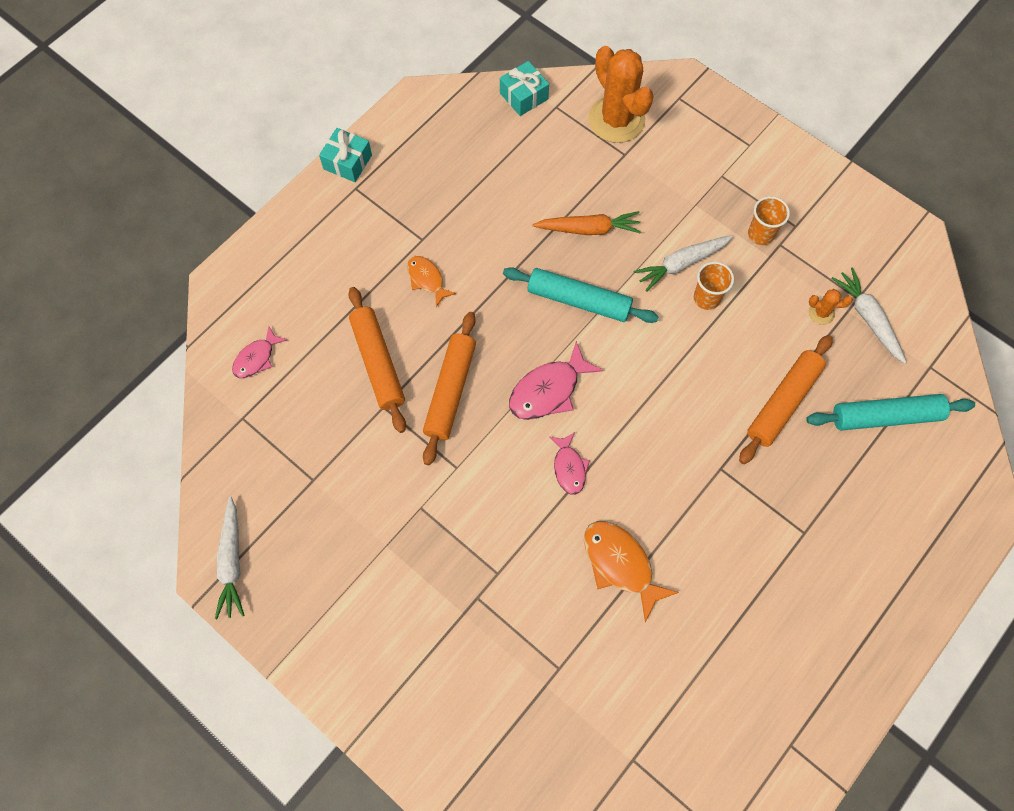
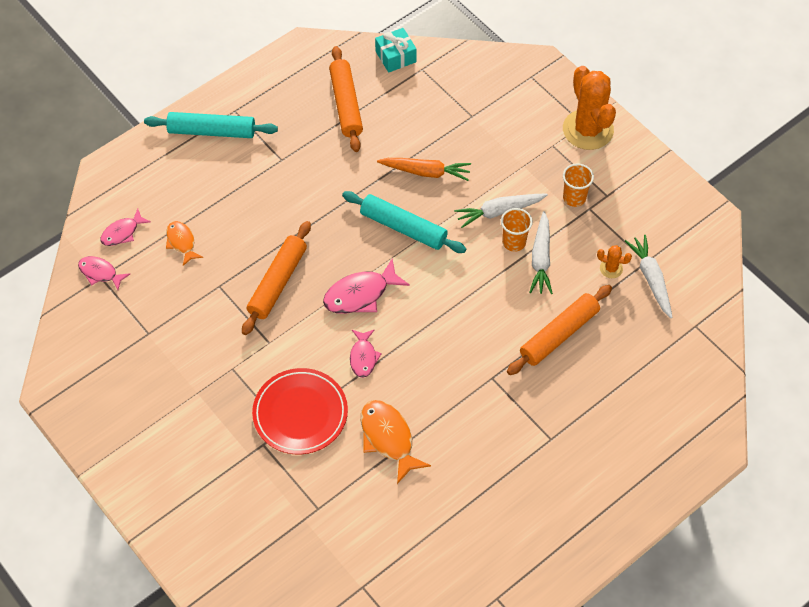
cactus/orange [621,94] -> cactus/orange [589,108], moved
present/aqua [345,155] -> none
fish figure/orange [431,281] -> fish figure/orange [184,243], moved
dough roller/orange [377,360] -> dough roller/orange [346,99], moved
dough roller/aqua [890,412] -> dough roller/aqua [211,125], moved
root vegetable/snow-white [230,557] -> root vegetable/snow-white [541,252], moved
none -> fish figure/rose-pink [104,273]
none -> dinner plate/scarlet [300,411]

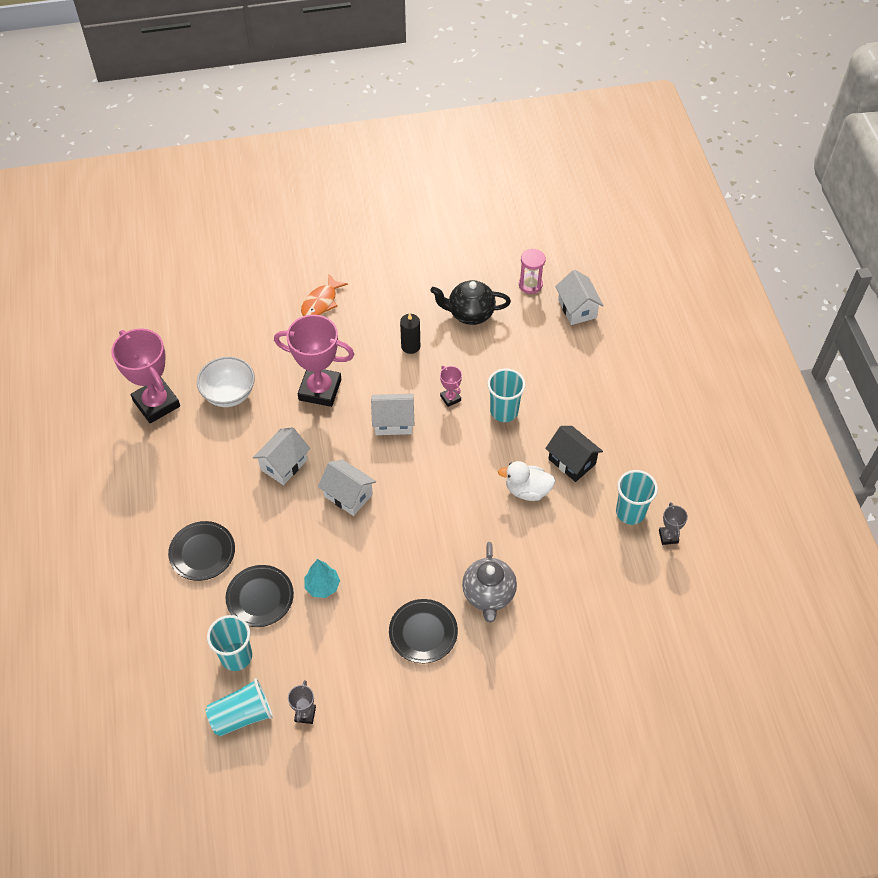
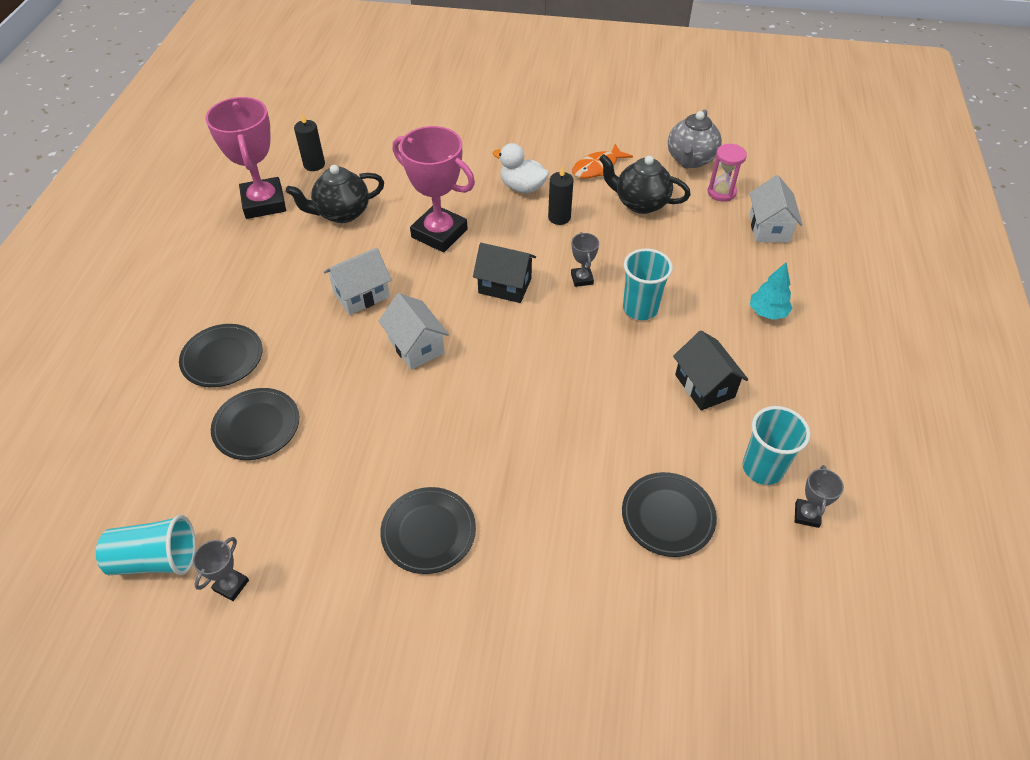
fish figure/orange [324,295] -> fish figure/orange [602,161], moved
bowl/snow-white [226,382] -> china teapot/jet-black [335,194]
trophy/rose-pink [451,386] -> trophy/ash-grey [585,259]
house/snow-white [392,414] -> house/jet-black [504,273]
rubber duck/snow-white [526,481] -> rubber duck/snow-white [521,168], moved
china teapot/ash-grey [489,582] -> china teapot/ash-grey [695,139], moved
fir tree/aqua [322,578] -> fir tree/aqua [771,291], moved
tumbler/aqua [229,643] -> none
none -> candle/jet-black [309,142]
none -> dinner plate/jet-black [669,514]

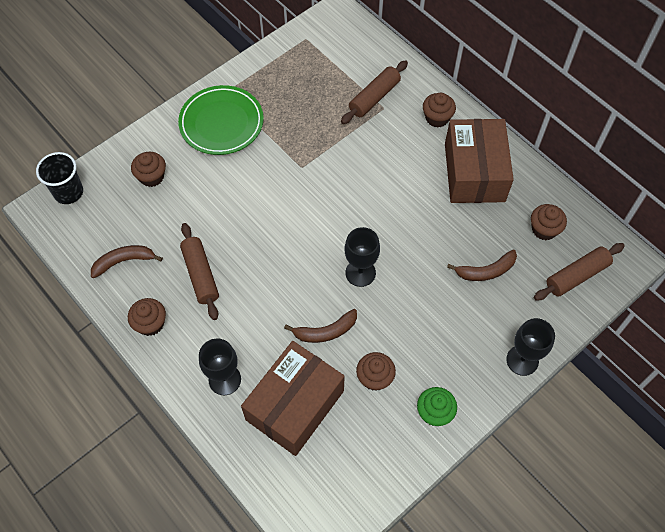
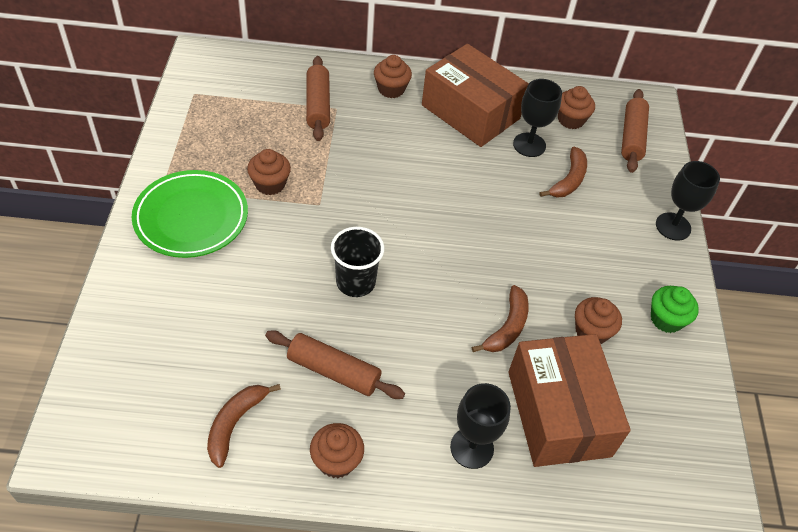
tumbler/jet-black [59,178] -> tumbler/jet-black [357,262], moved
fairy cake/brown [148,169] -> fairy cake/brown [269,172], moved
goblet/jet-black [362,257] -> goblet/jet-black [537,118], moved

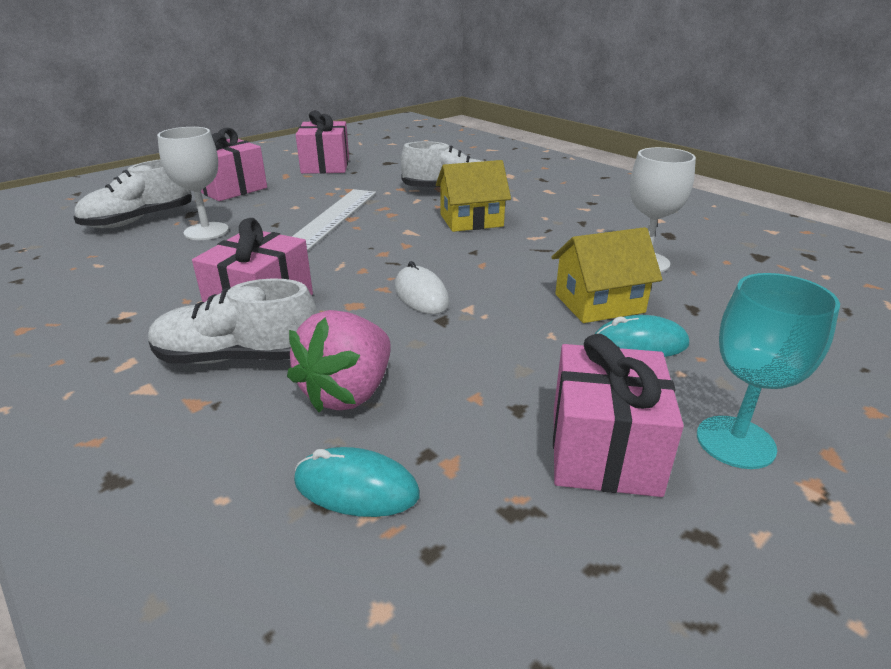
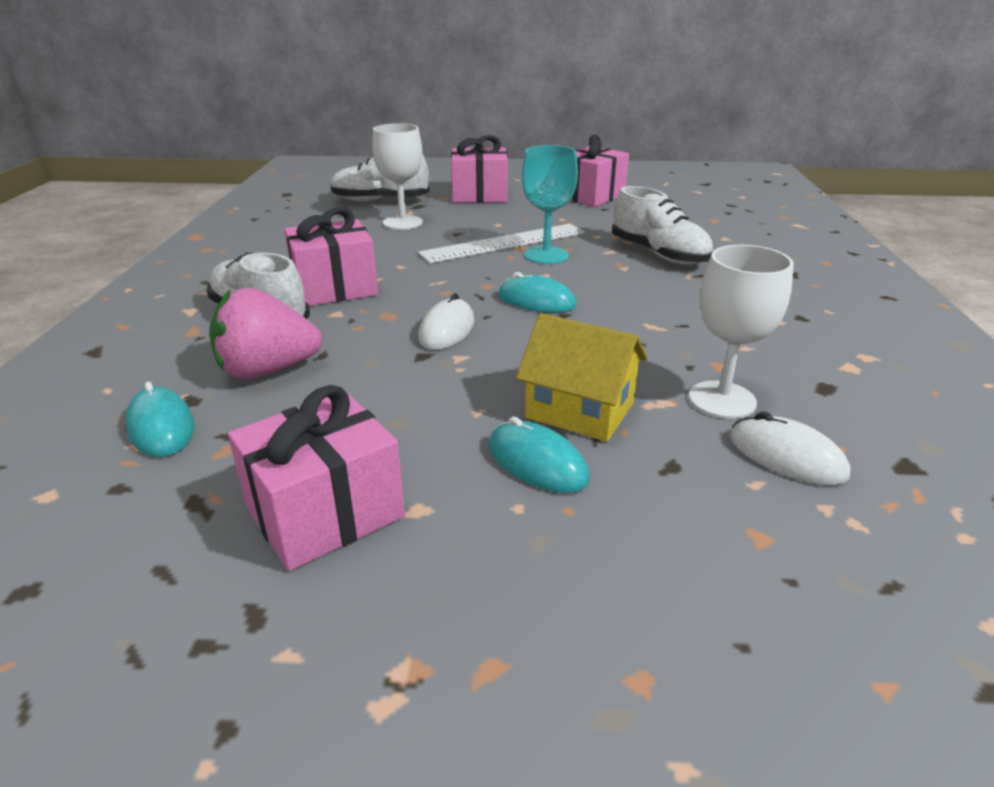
house/golden [473,196] -> none
goblet/aqua [768,371] -> goblet/aqua [550,204], moved
none -> PC mouse/aqua [537,292]
none -> PC mouse/snow-white [790,448]

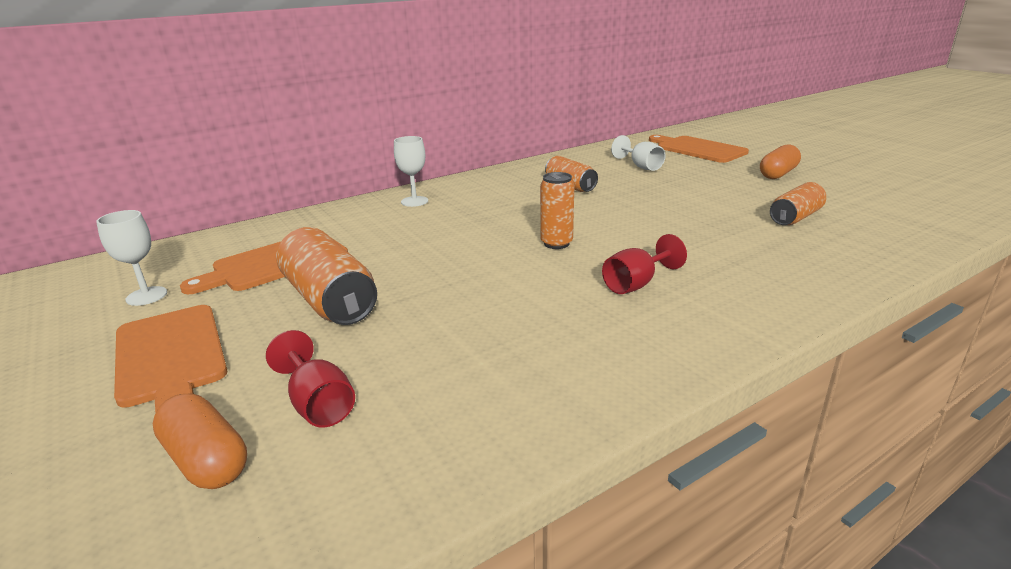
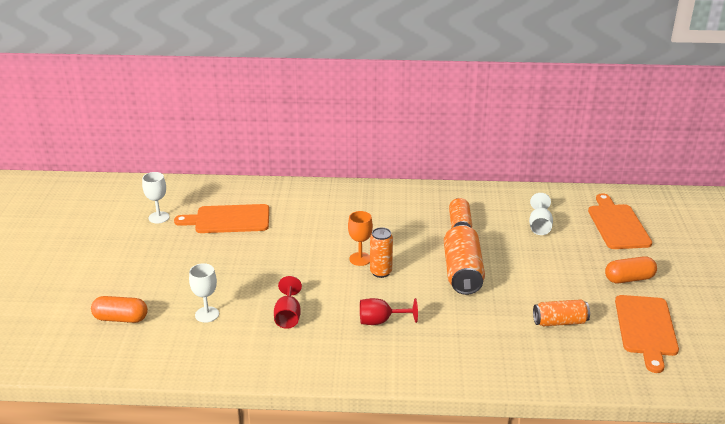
goblet/snow-white [411,171] -> goblet/snow-white [204,293], moved
soda can/orange [326,276] -> soda can/orange [464,260], moved
cutting board/orange [170,359] -> cutting board/orange [647,334], moved
goblet/scarlet [310,379] -> goblet/scarlet [288,302], moved
pill/orange [200,441] -> pill/orange [119,309], 75 degrees counterclockwise
none -> goblet/orange [360,238]

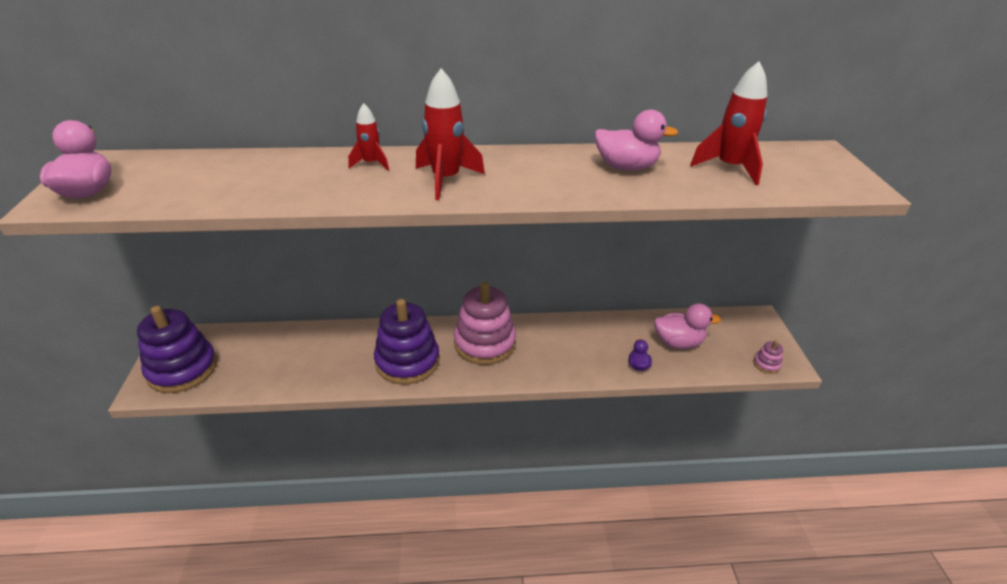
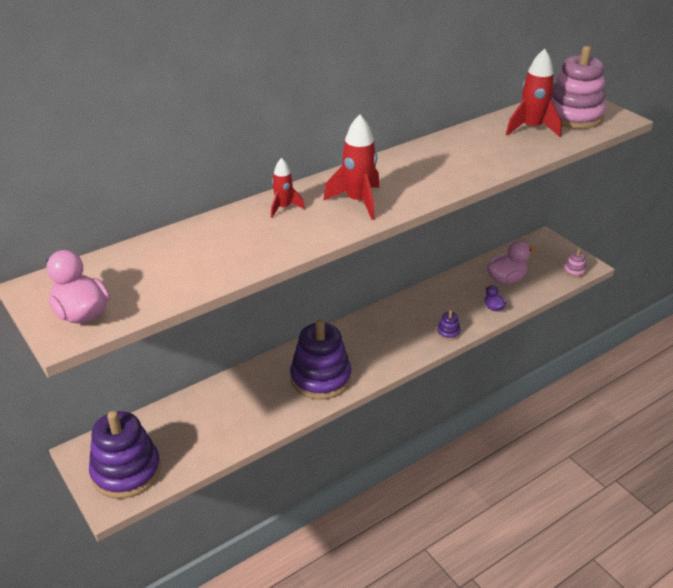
rubber duck/rose-pink [636,140] -> none
ring stacker/rose-pink [485,323] -> ring stacker/rose-pink [578,87], moved
none -> ring stacker/violet [449,325]

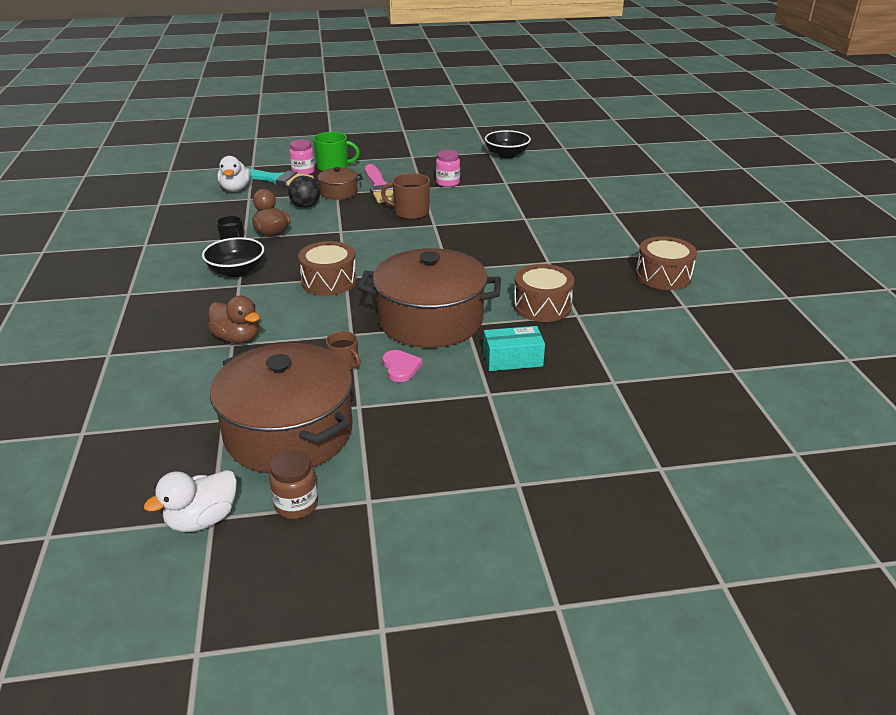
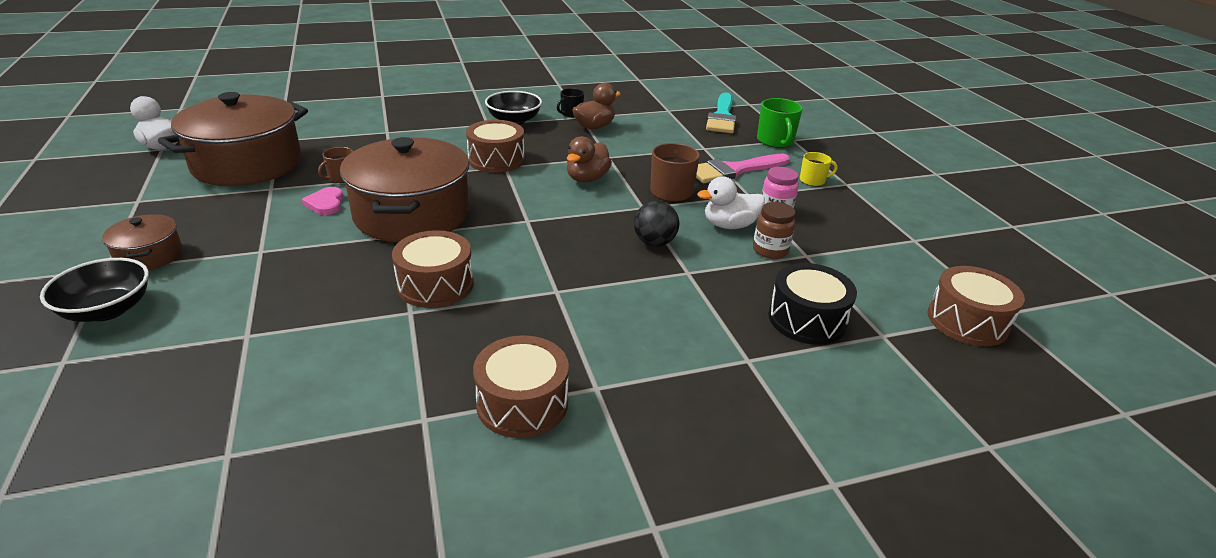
bowl/jet-black [508,144] -> bowl/jet-black [94,290], moved
preserve jar/rose-pink [302,157] -> none
rubber duck/snow-white [234,174] -> rubber duck/snow-white [731,203], moved
pot/brown [338,183] -> pot/brown [142,242], moved
sphere/jet-black [304,192] -> sphere/jet-black [657,224], moved
rubber duck/brown [234,319] -> rubber duck/brown [589,159], moved
box/aqua [514,348] -> none
heart shape/rose-pink [403,366] -> heart shape/rose-pink [323,201], 105 degrees clockwise
preserve jar/brown [293,485] -> preserve jar/brown [774,230], moved
none -> mug/golden [819,169]
none -> snare drum/jet-black [812,304]
none -> snare drum/brown [976,306]

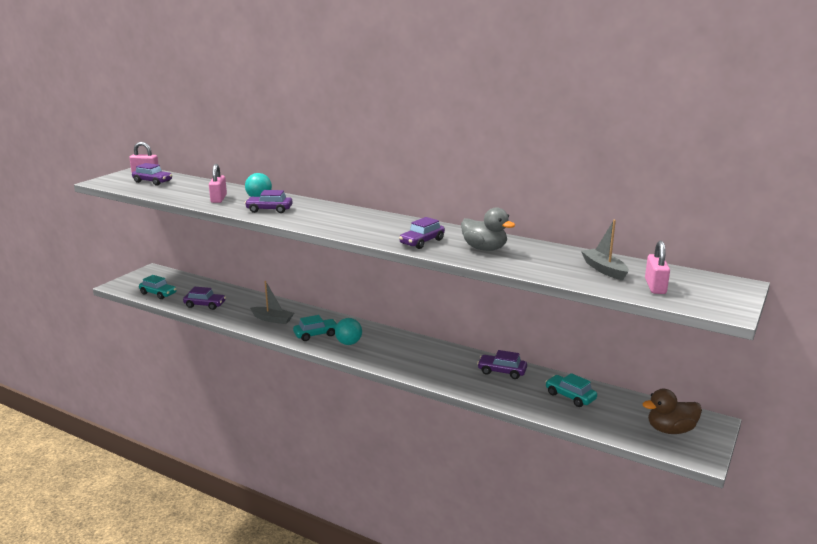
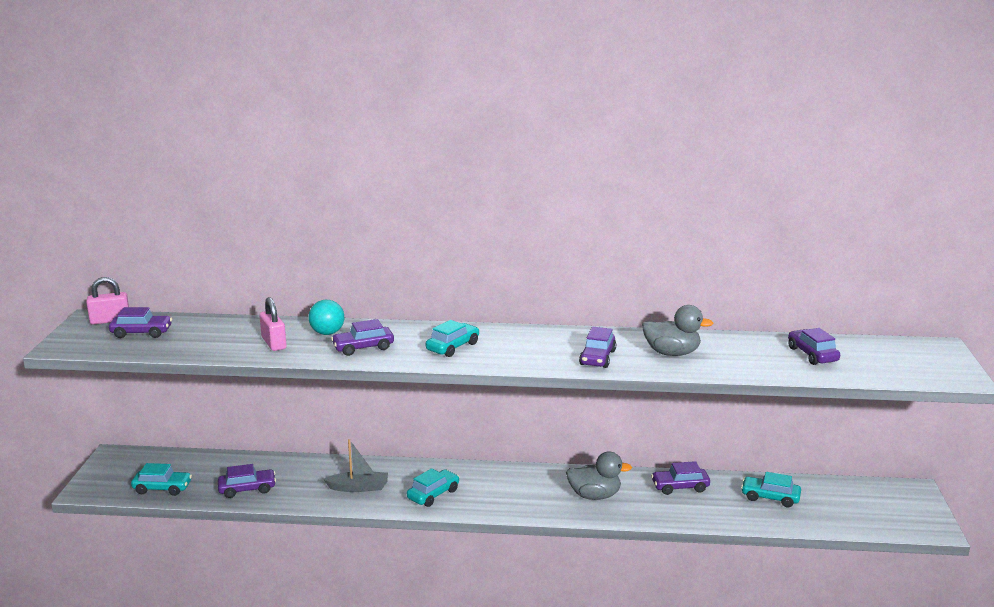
toy boat/ash-grey [605,250] -> toy car/violet [814,346]
lock/rose-pink [657,267] -> none
sphere/aqua [348,331] -> none
rubber duck/brown [672,411] -> none
none -> toy car/aqua [452,338]
none -> rubber duck/ash-grey [599,476]

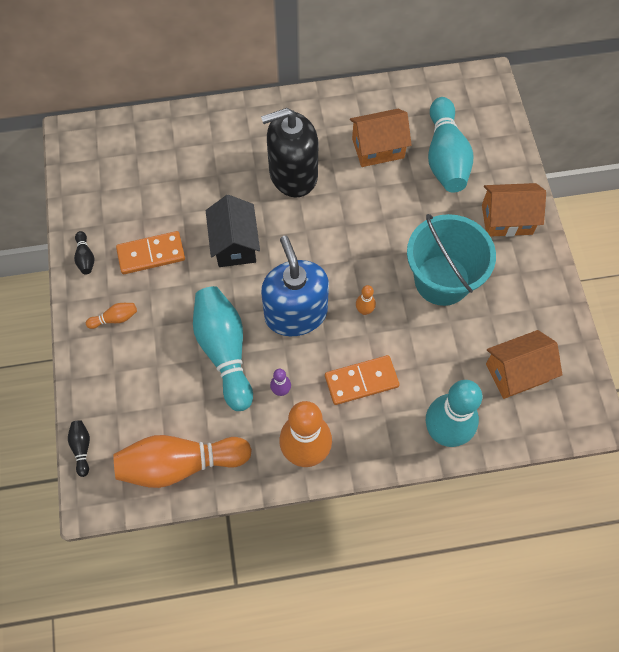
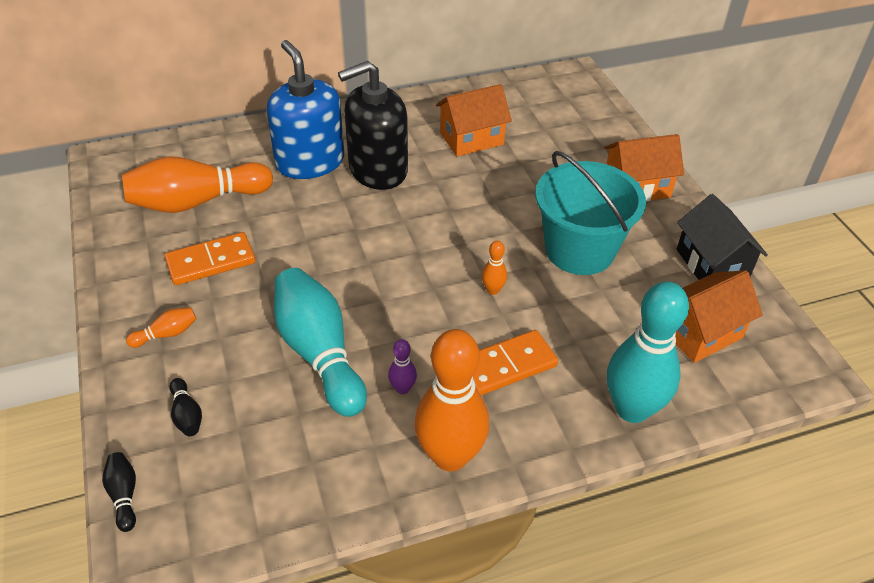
tenpin/aqua [450,145] -> none
house/jet-black [233,231] -> house/jet-black [722,237], moved
tenpin/jet-black [84,252] -> tenpin/jet-black [185,407], moved
pump bottle/cobalt [295,286] -> pump bottle/cobalt [305,109], moved
tenpin/orange [182,461] -> tenpin/orange [197,185], moved

